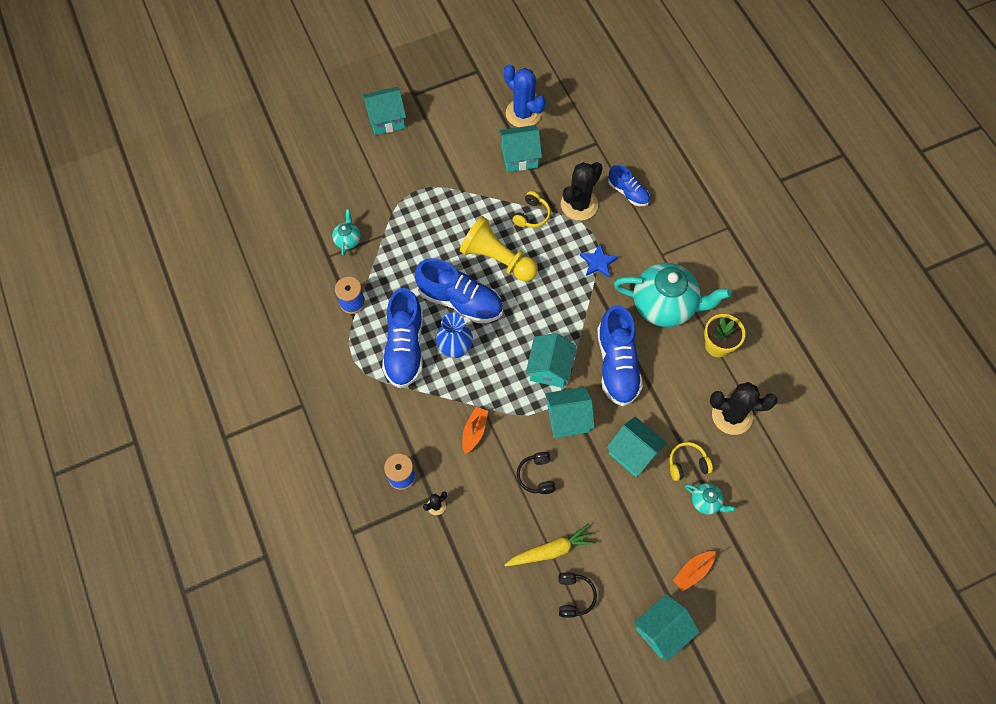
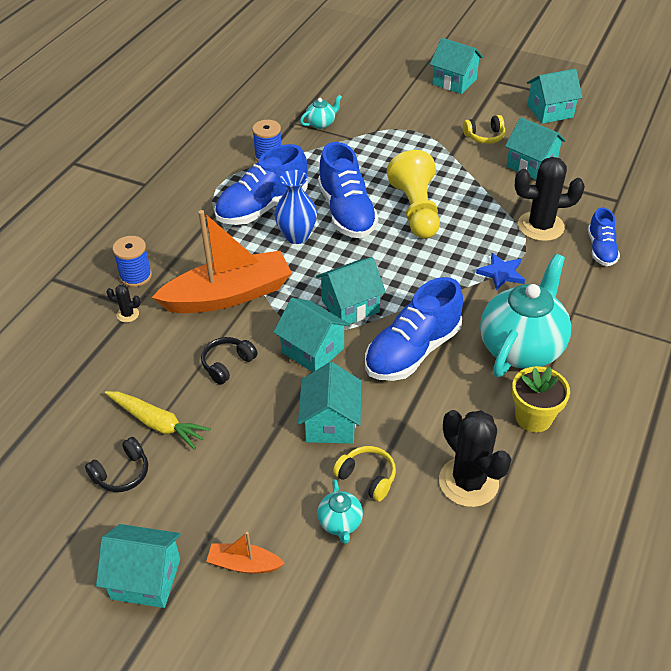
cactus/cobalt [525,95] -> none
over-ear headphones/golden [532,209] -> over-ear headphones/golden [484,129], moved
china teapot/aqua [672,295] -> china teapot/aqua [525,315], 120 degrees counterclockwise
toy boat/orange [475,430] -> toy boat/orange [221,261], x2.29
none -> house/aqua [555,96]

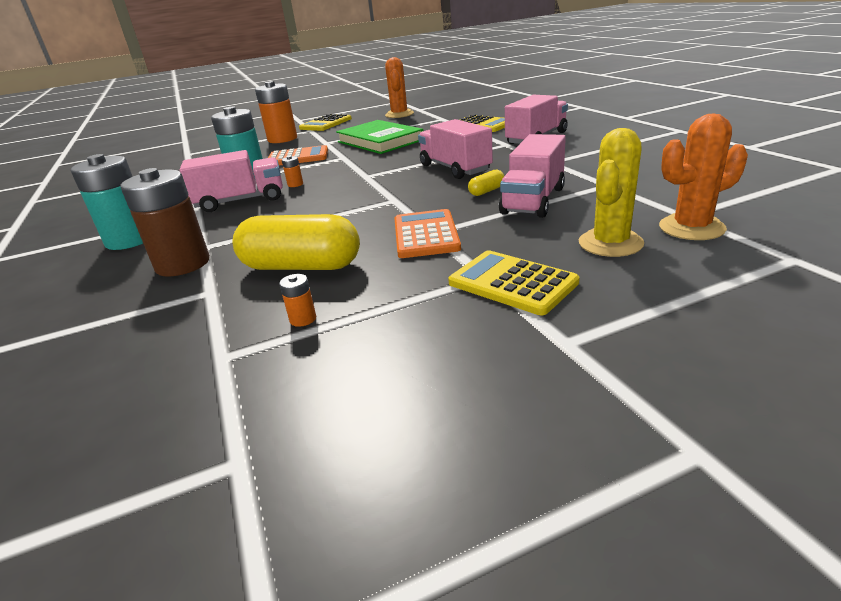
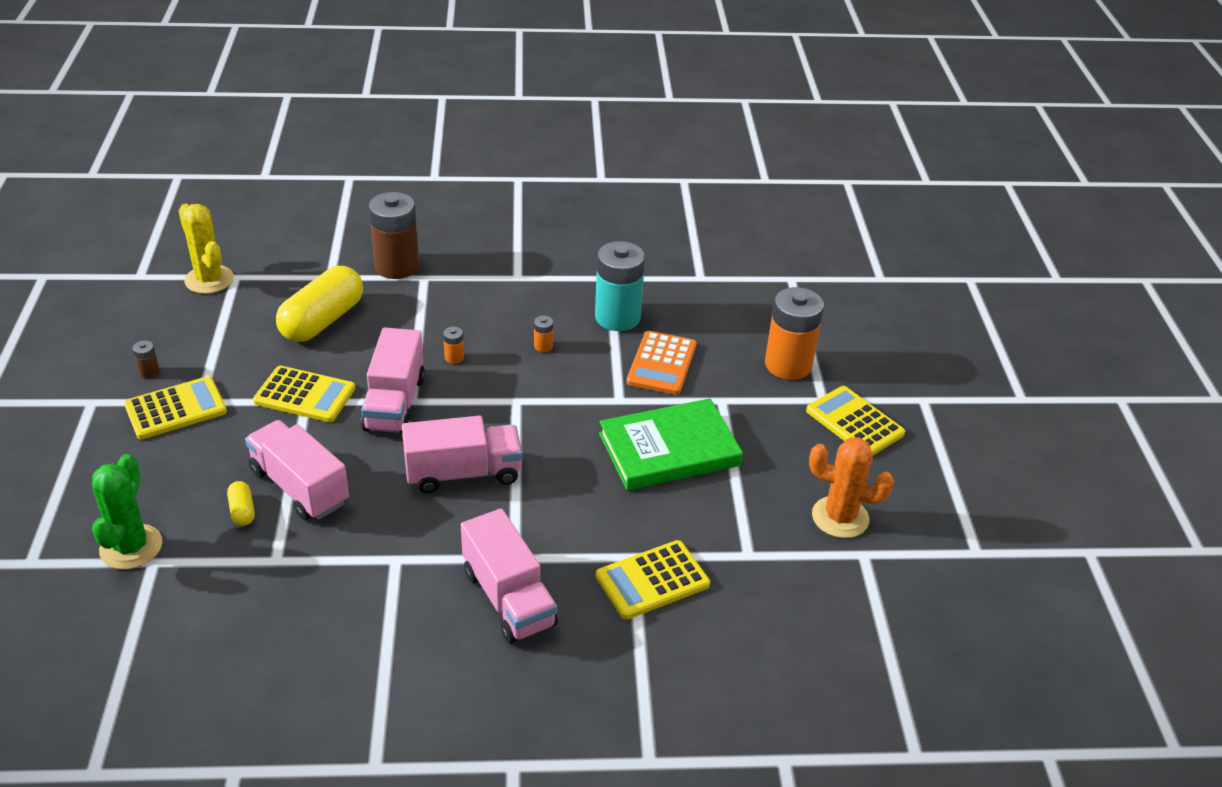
cactus/orange [703,177] -> cactus/leaf-green [127,511]
cactus/golden [611,192] -> cactus/golden [206,249], moved
lorry/rose-pink [231,181] -> lorry/rose-pink [393,380], moved
power cell/aqua [106,202] -> none
pill/golden [486,183] -> pill/golden [241,503], moved
adding machine/orange [428,233] -> adding machine/golden [304,394]
power cell/orange [297,300] -> power cell/orange [453,345], moved
none -> power cell/brown [146,359]

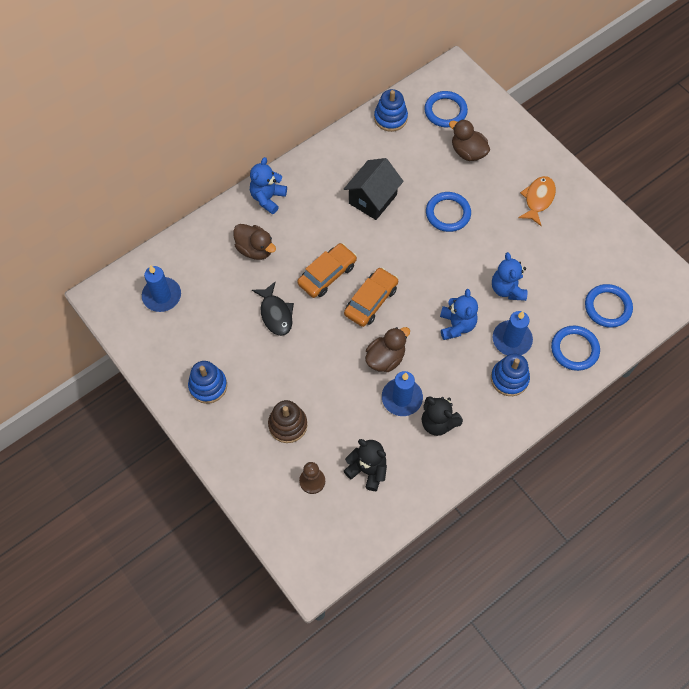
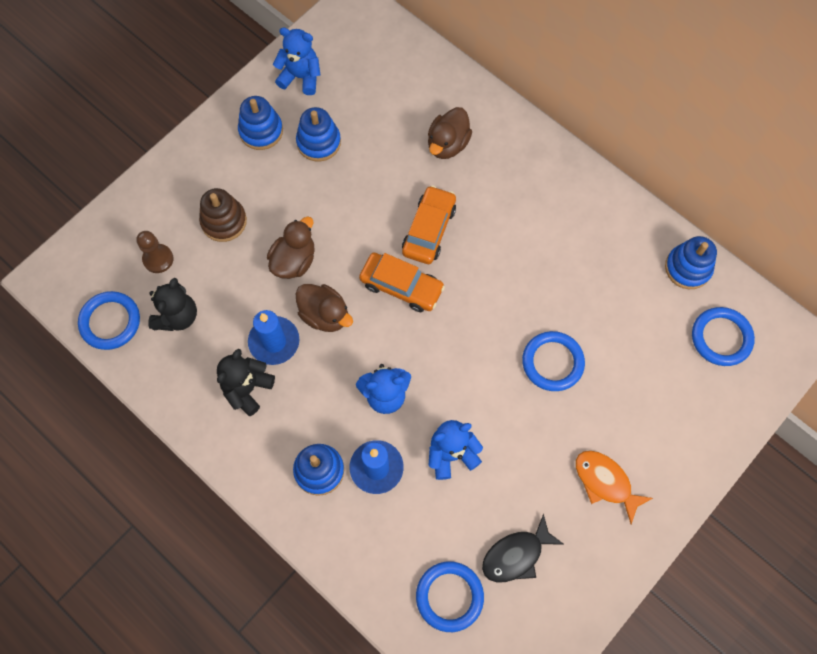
rubber duck/brown [469,140] -> rubber duck/brown [291,247], moved
stuffed bear/cobalt [268,185] -> stuffed bear/cobalt [296,61], moved
house/jet-black [374,189] -> none
fish figure/orange [537,201] -> fish figure/orange [614,487], 150 degrees counterclockwise
toy car/orange [327,270] -> toy car/orange [429,224], 105 degrees counterclockwise
candle/cobalt [161,288] -> none
fish figure/jet-black [273,308] -> fish figure/jet-black [523,548], moved
ring/cobalt [575,348] -> ring/cobalt [109,320], moved
none -> ring stacker/cobalt [318,134]

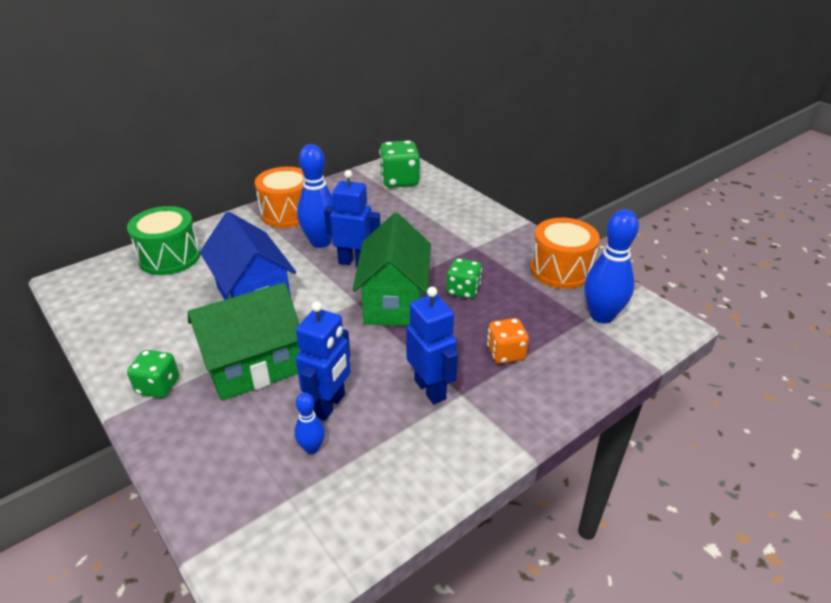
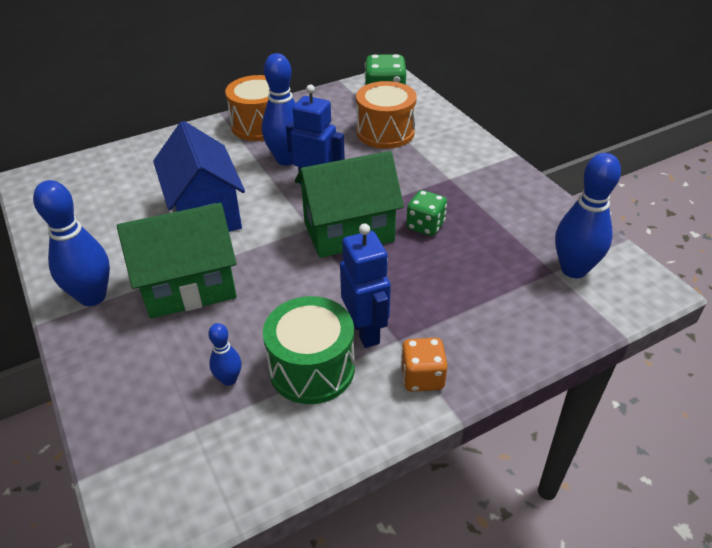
snare drum/leaf-green [163,240] -> snare drum/leaf-green [309,350], moved
house/leaf-green [391,269] -> house/leaf-green [349,204], 60 degrees clockwise
snare drum/orange [565,253] -> snare drum/orange [386,115], moved
toy robot/cobalt [323,361] -> none
game die/orange [508,341] -> game die/orange [424,365], moved
game die/leaf-green [153,374] -> tenpin/cobalt [71,243]

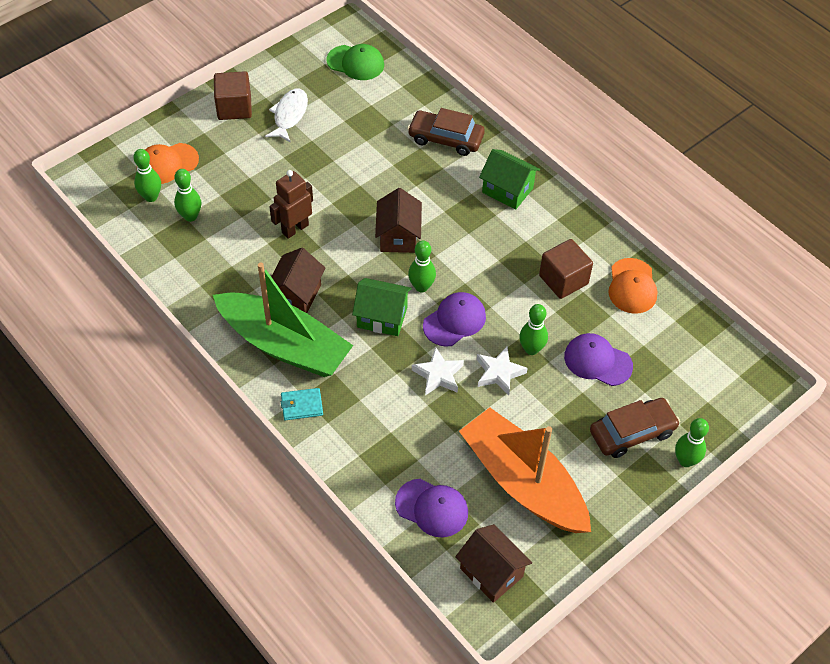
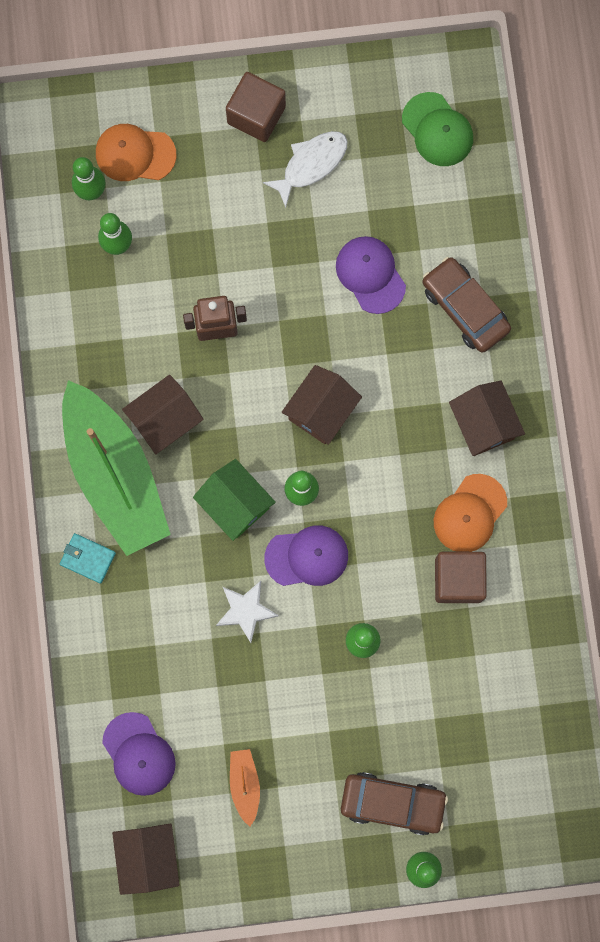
house/leaf-green [509,179] -> house/brown [487,418]
peaked cap/orange [632,286] -> peaked cap/orange [470,513], moved
peaked cap/violet [598,359] -> peaked cap/violet [371,275], moved
five-pointed star/snow-white [502,371] -> none
toy boat/orange [525,470] -> toy boat/orange [245,788], x0.40

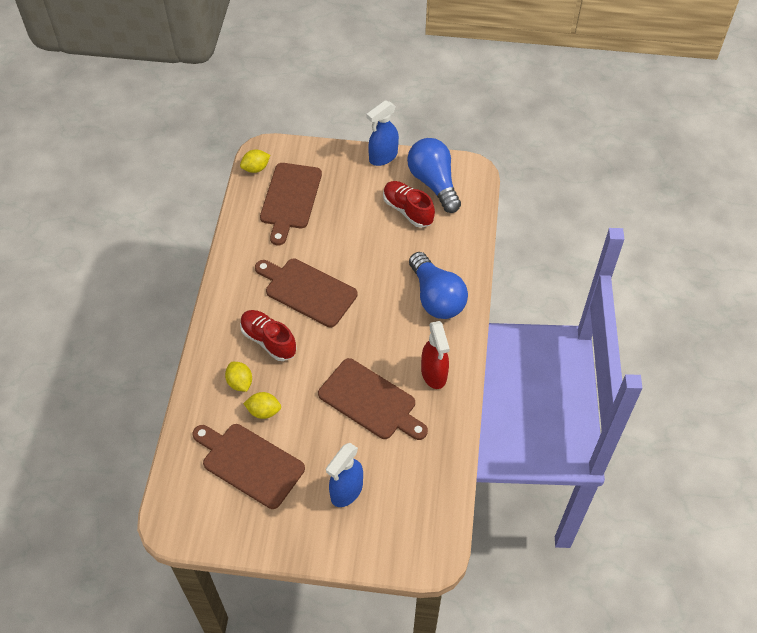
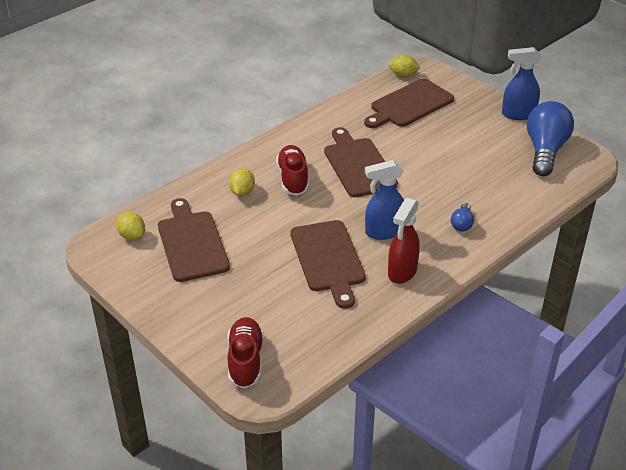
lace-up shoe/scarlet [409,204] -> lace-up shoe/scarlet [245,353], moved
lightbulb/cobalt [438,285] -> lightbulb/cobalt [462,217], x0.46
citrus fruit/golden [262,405] -> citrus fruit/golden [130,226], moved
sprayer/cobalt [344,475] -> sprayer/cobalt [384,200], moved

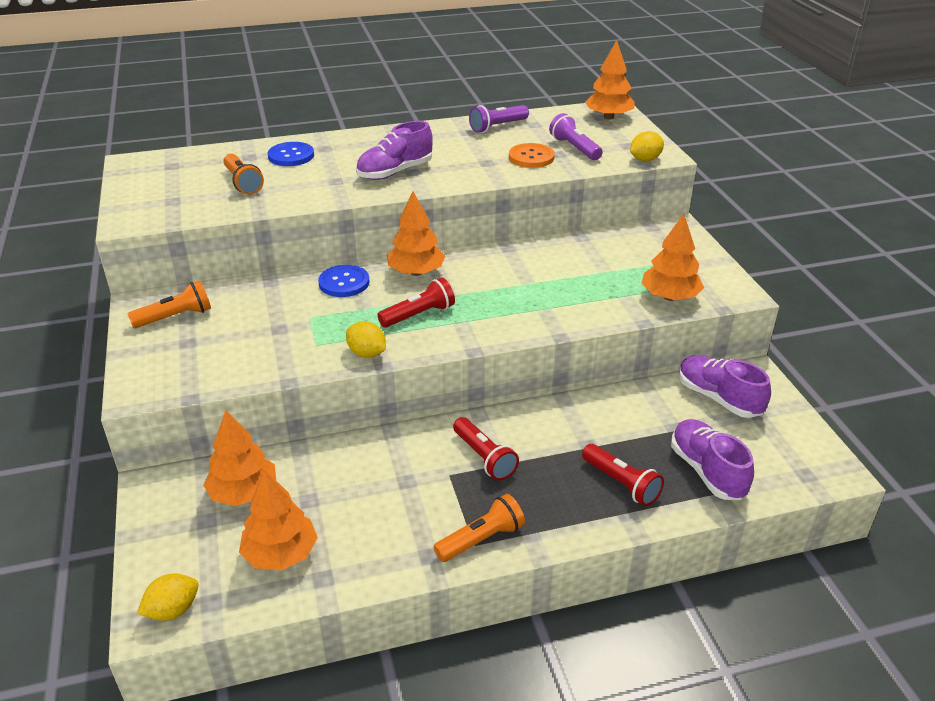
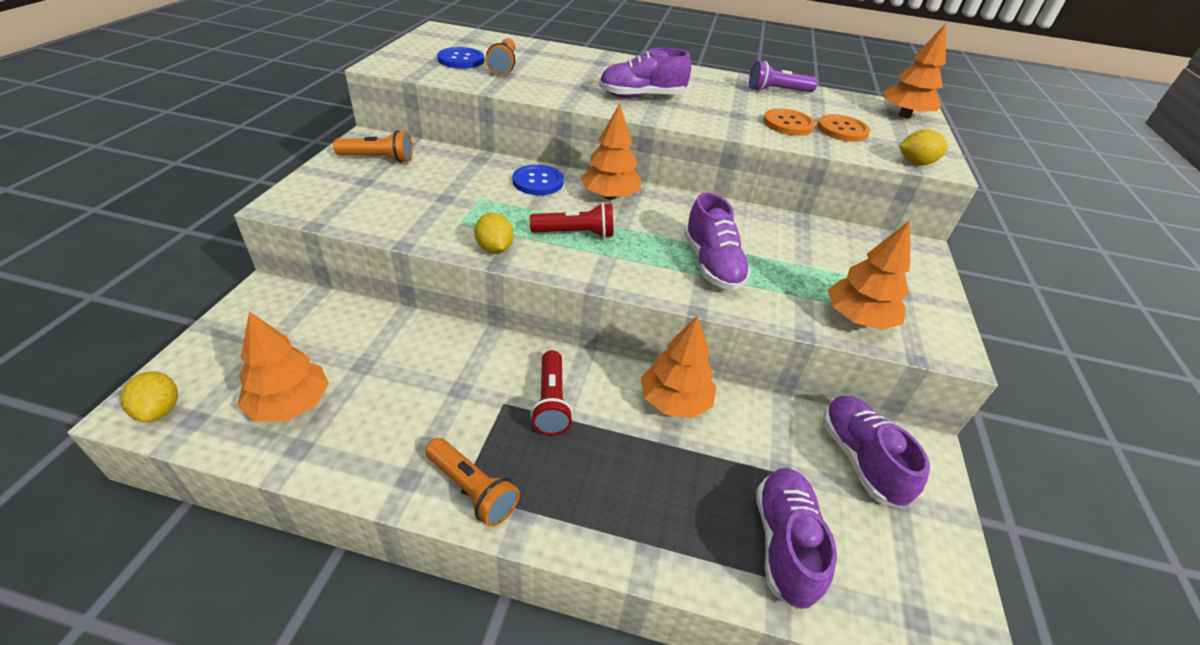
flashlight/violet [576,136] -> button/orange [843,128]
button/cobalt [291,154] -> button/cobalt [460,58], moved
fir tree/orange [239,458] -> fir tree/orange [678,366], moved
flashlight/scarlet [623,475] -> none
flashlight/orange [479,528] -> flashlight/orange [472,482], 45 degrees clockwise
citrus fruit/golden [168,597] -> citrus fruit/golden [149,396], 75 degrees clockwise
none -> lace-up shoe/violet [717,242]

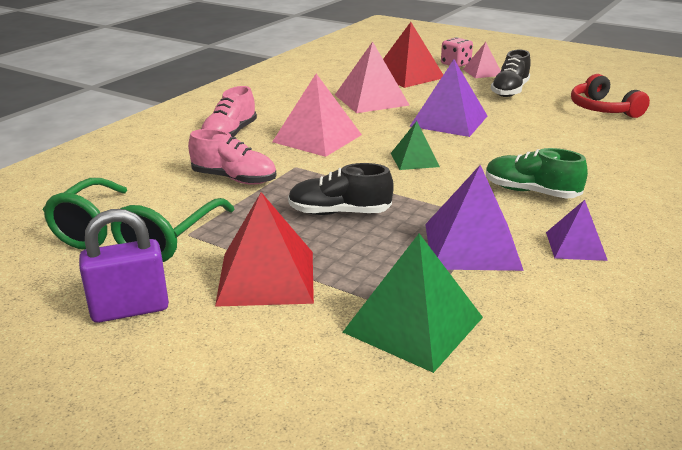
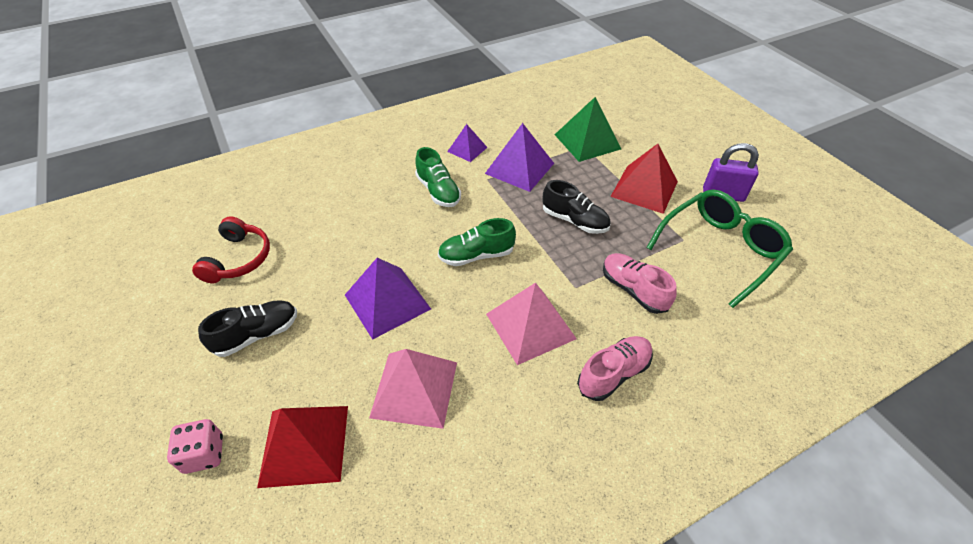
pyramid/rose-pink [482,60] -> none
pyramid/leaf-green [415,145] -> lace-up shoe/leaf-green [477,242]

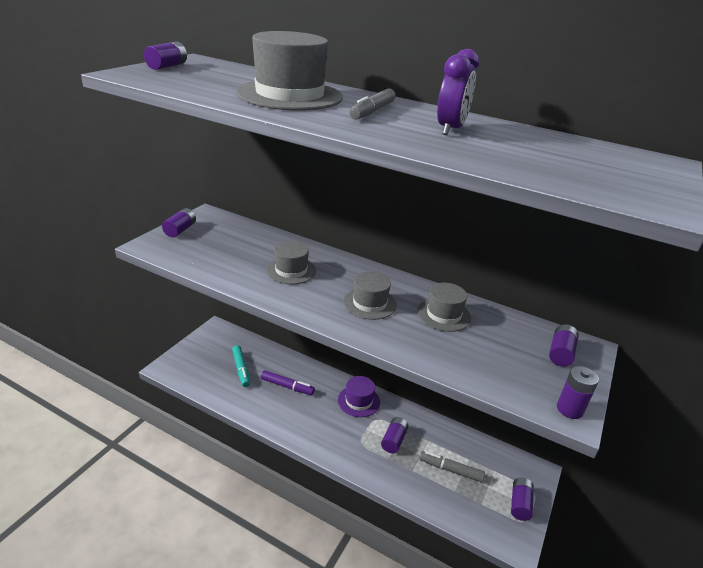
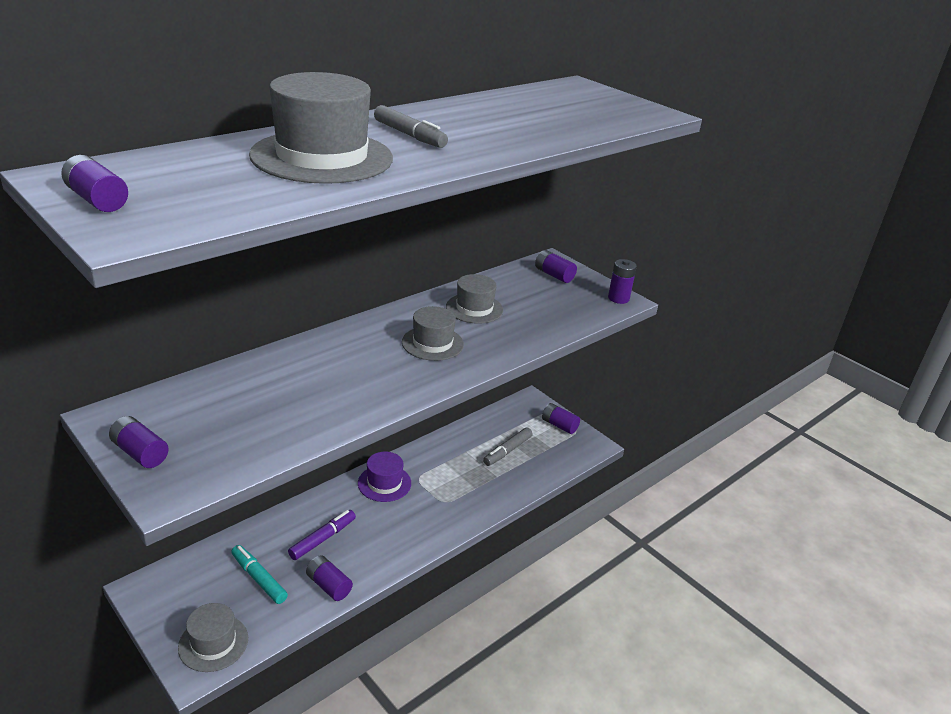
clock/violet [458,92] -> none
top hat/ash-grey [291,262] -> top hat/ash-grey [213,637], moved
marker/aqua [241,366] -> marker/aqua [259,574], 135 degrees counterclockwise
power cell/violet [395,435] -> power cell/violet [329,578], moved

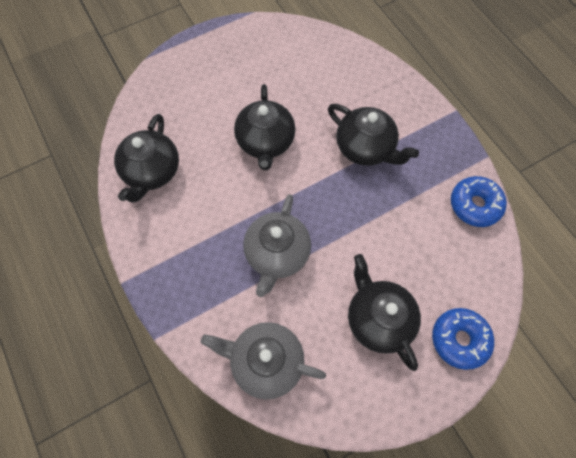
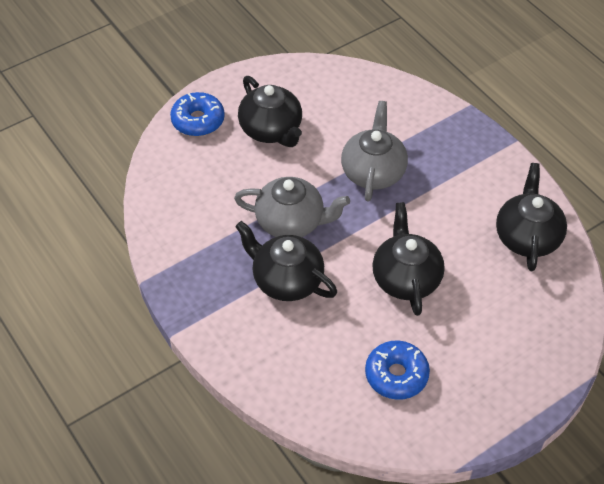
donut/cobalt [479,201] -> donut/cobalt [397,370], moved
china teapot/ash-grey [263,361] -> china teapot/ash-grey [292,207], moved

